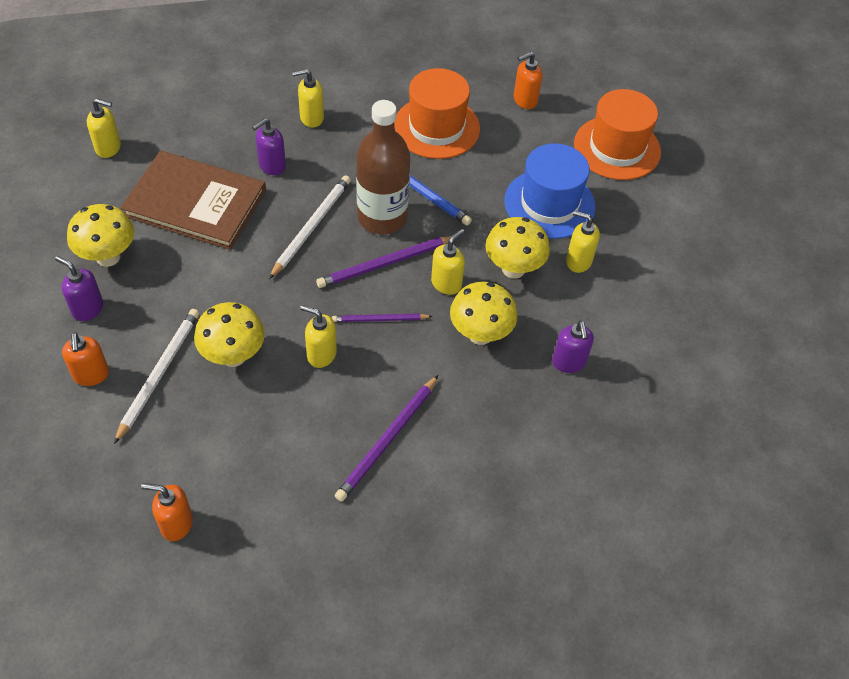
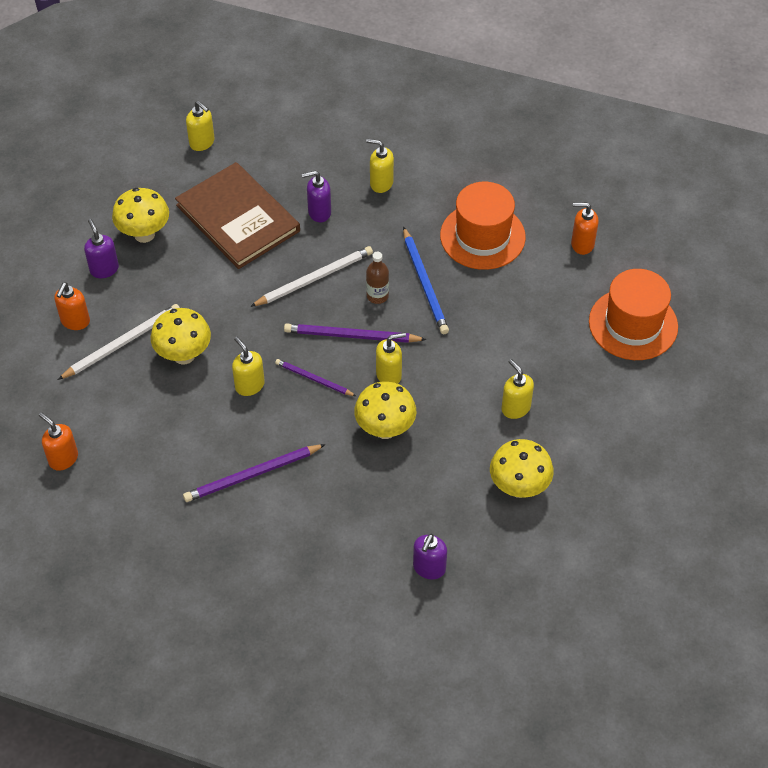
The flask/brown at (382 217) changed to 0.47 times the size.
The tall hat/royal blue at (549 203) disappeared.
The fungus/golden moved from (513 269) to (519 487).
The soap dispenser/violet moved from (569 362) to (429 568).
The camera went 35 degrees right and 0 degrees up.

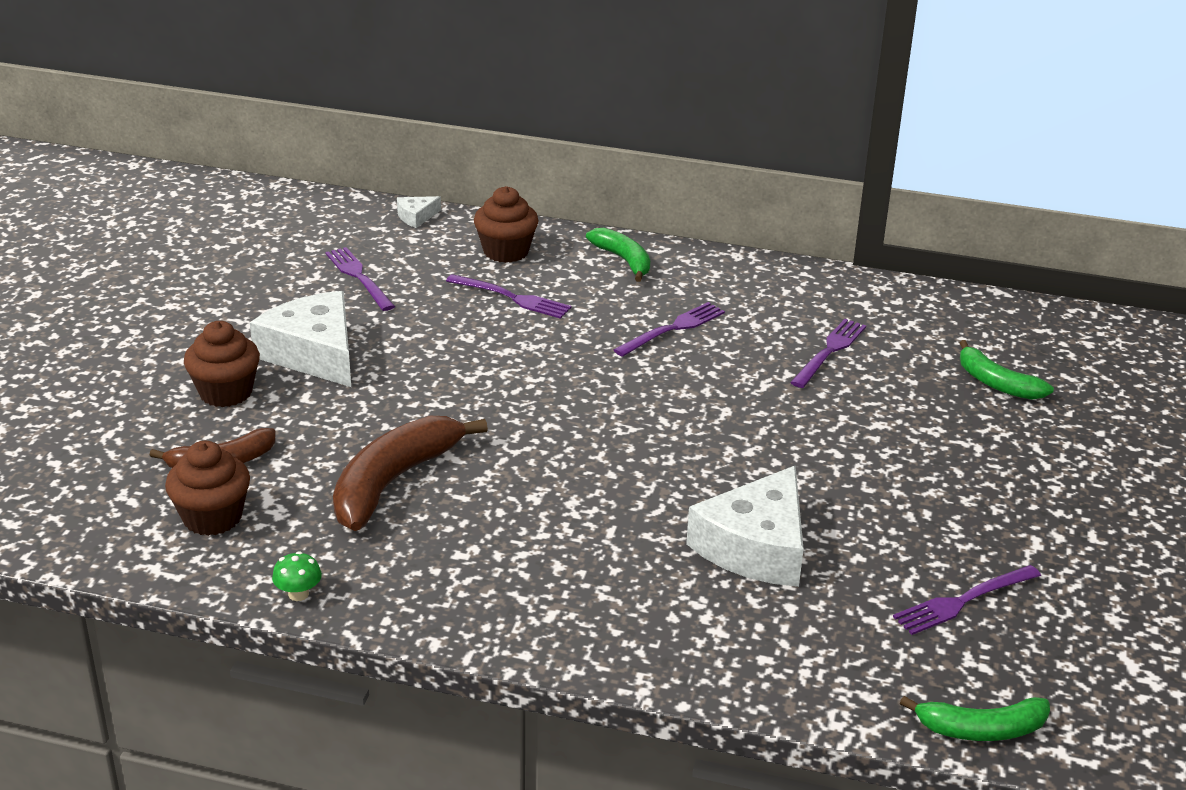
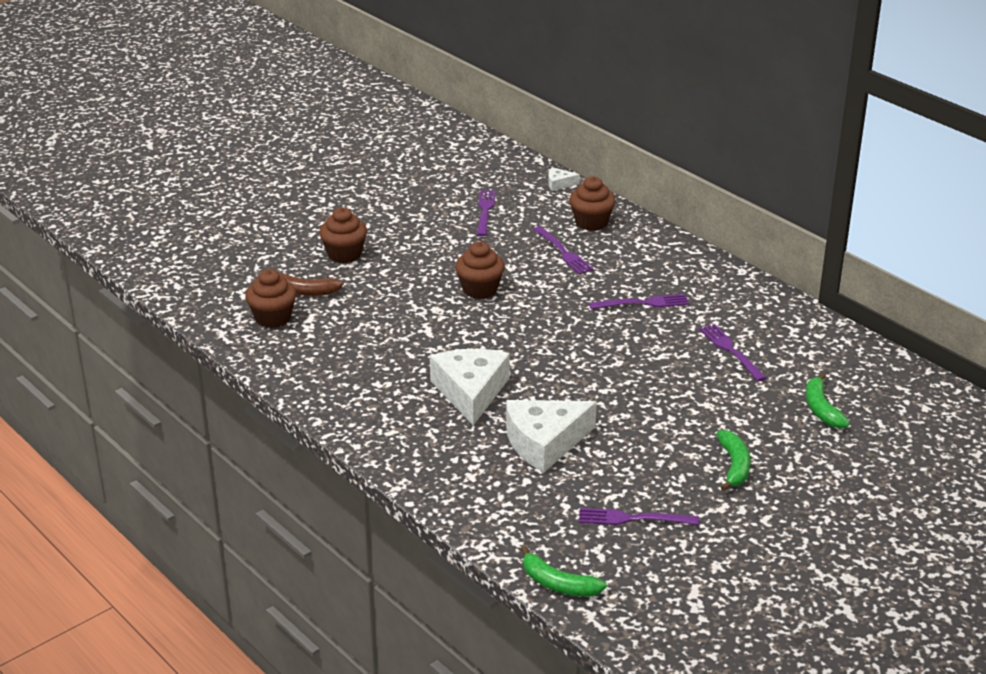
The banana/emerald moved from (623 260) to (734 466).
The cheese wedge/white moved from (314 353) to (470 392).
The dinner fork/violet at (829 351) turned 90 degrees counterclockwise.
The banana/brown at (393 482) disappeared.
The fungus/emerald at (298 594) disappeared.
The muffin/brown at (480 289) appeared.
The camera went 35 degrees right and 0 degrees up.

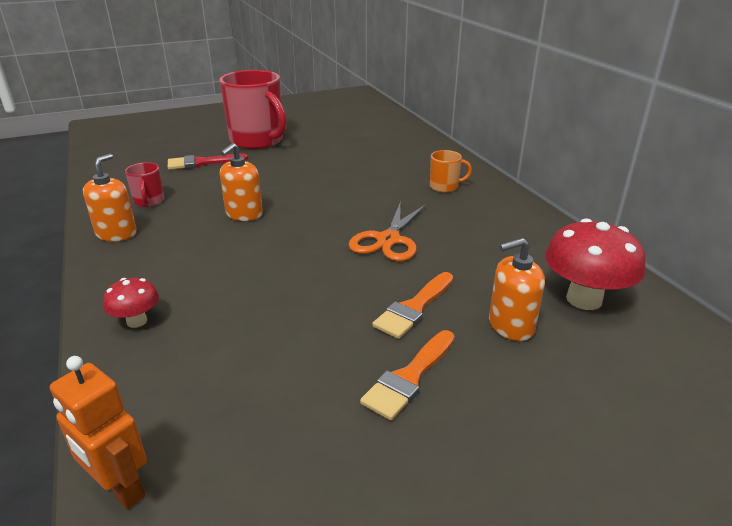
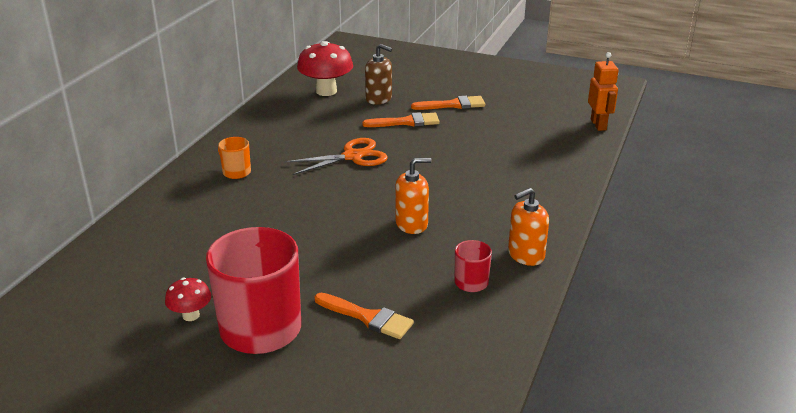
The paint brush/red at (202 163) became the paint brush/bright orange at (368 317).
The soap dispenser/bright orange at (510 325) became the soap dispenser/brown at (379 99).
The fungus/red moved from (137 321) to (191 315).
The camera went 135 degrees left and 0 degrees up.

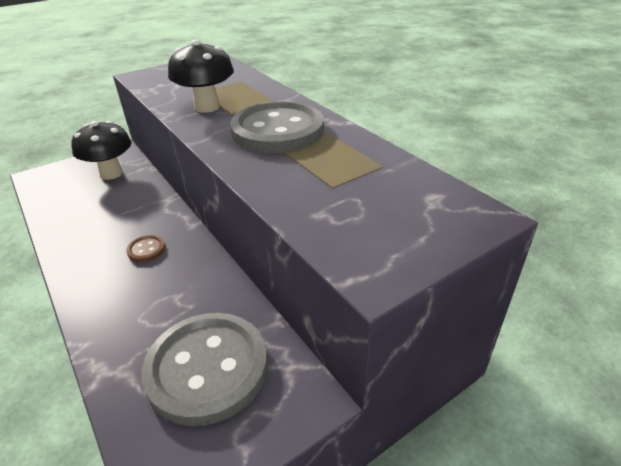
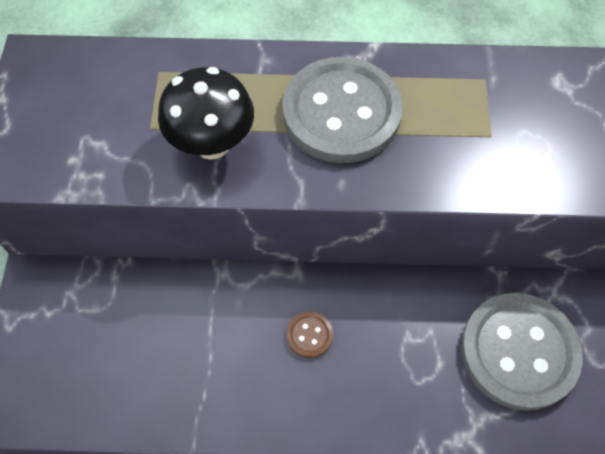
The fungus/black at (111 173) disappeared.
The camera went 55 degrees left and 25 degrees up.

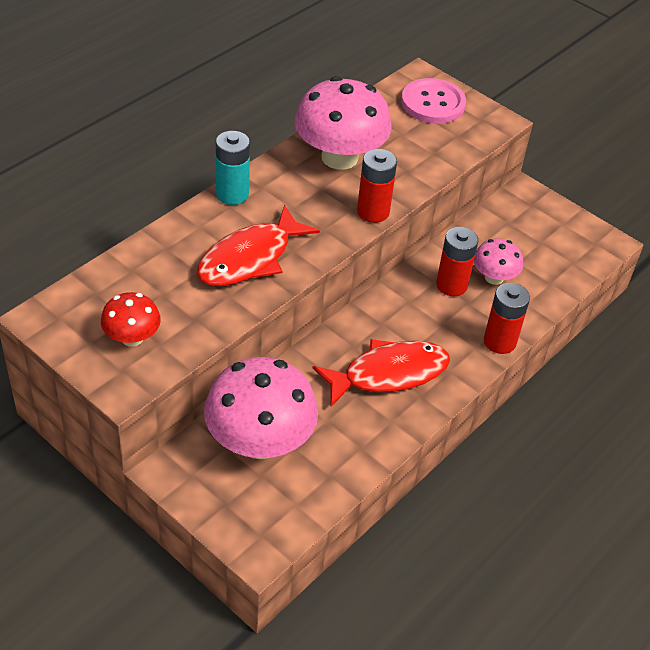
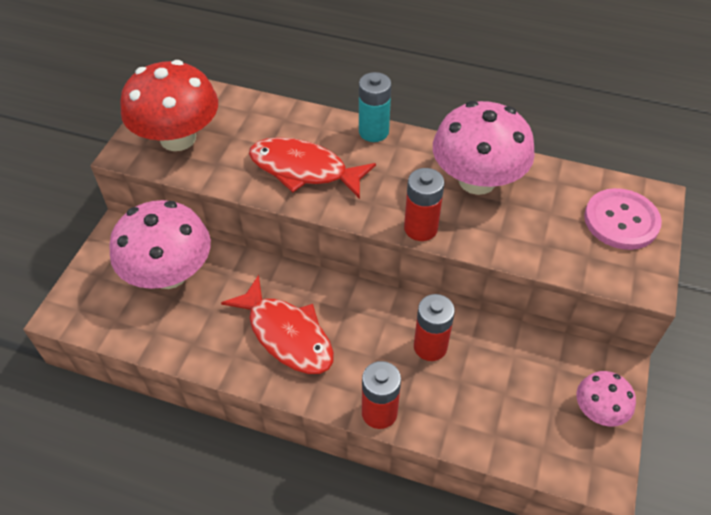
The fungus/rosy moved from (494 277) to (598 410).
The fungus/red at (132 338) changed to 1.93 times the size.
The camera went 70 degrees right and 5 degrees up.

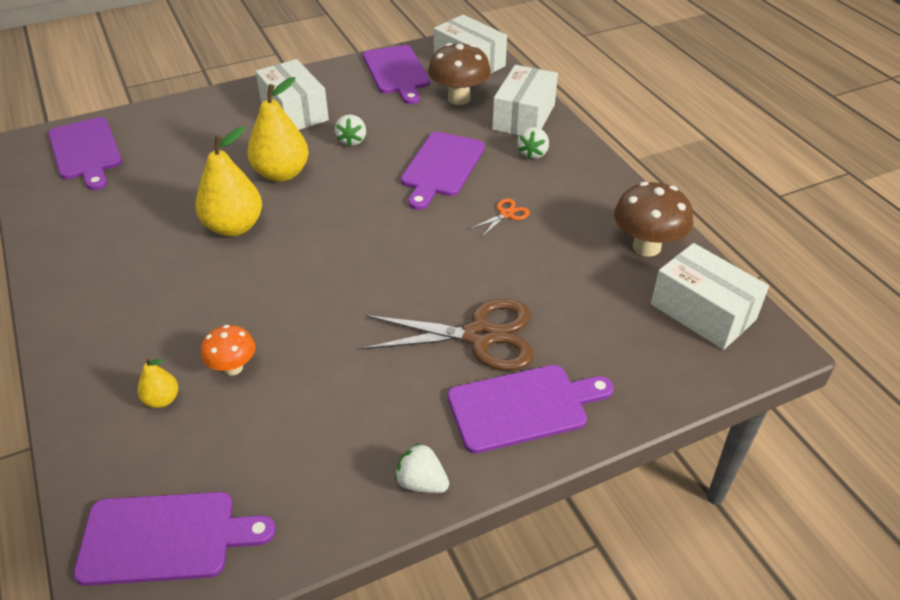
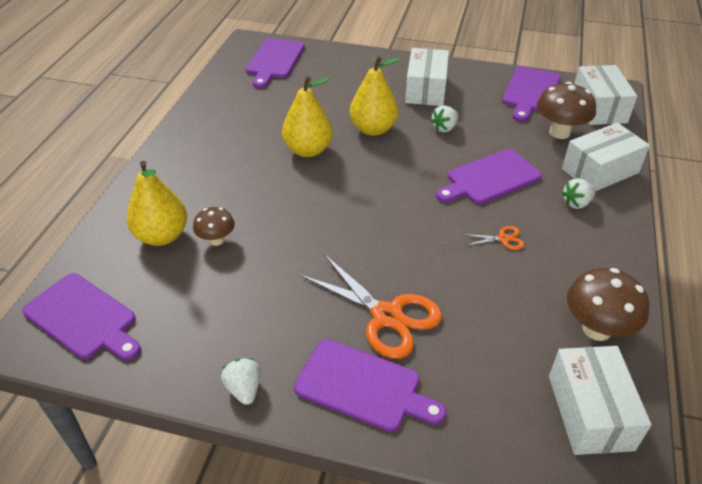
The pair of scissors/brown at (479 336) became the pair of scissors/bright orange at (387 316).
The fungus/bright orange at (233 368) became the fungus/brown at (216 240).
The toy pear/golden at (162 400) changed to 2.02 times the size.
The camera went 40 degrees right and 0 degrees up.

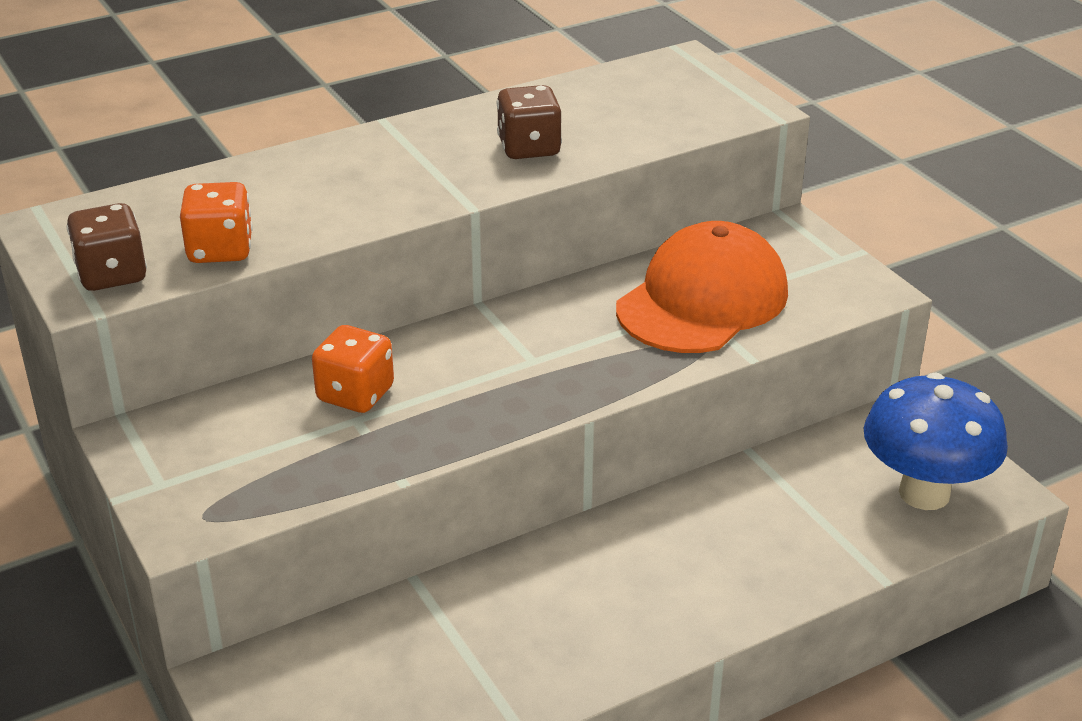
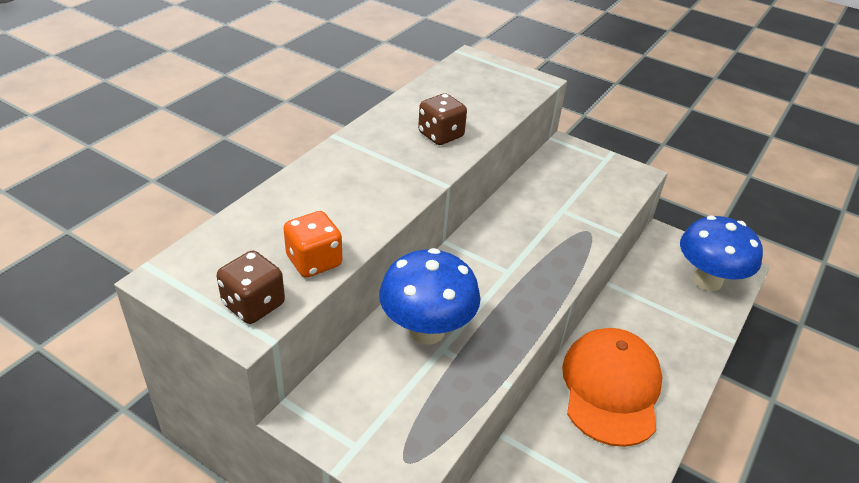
The cap/bright orange moved from (702 300) to (611 388).
The game die/bright orange at (355 394) was replaced by the fungus/royal blue at (427 330).
The camera went 30 degrees left and 5 degrees up.

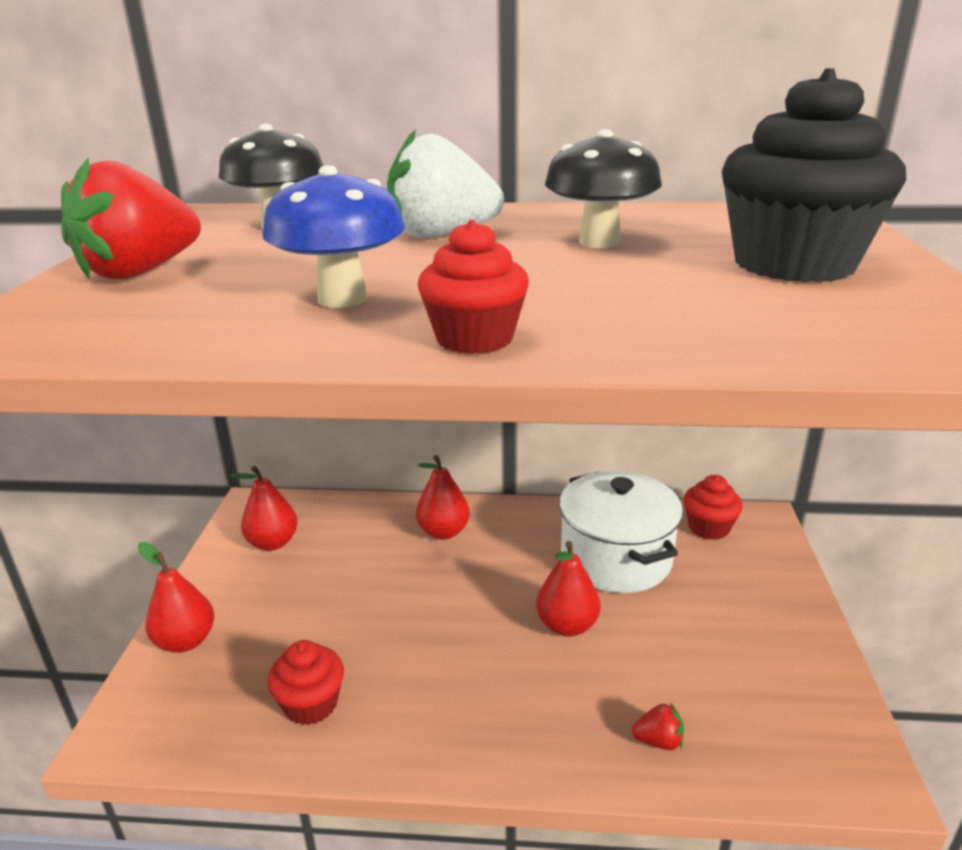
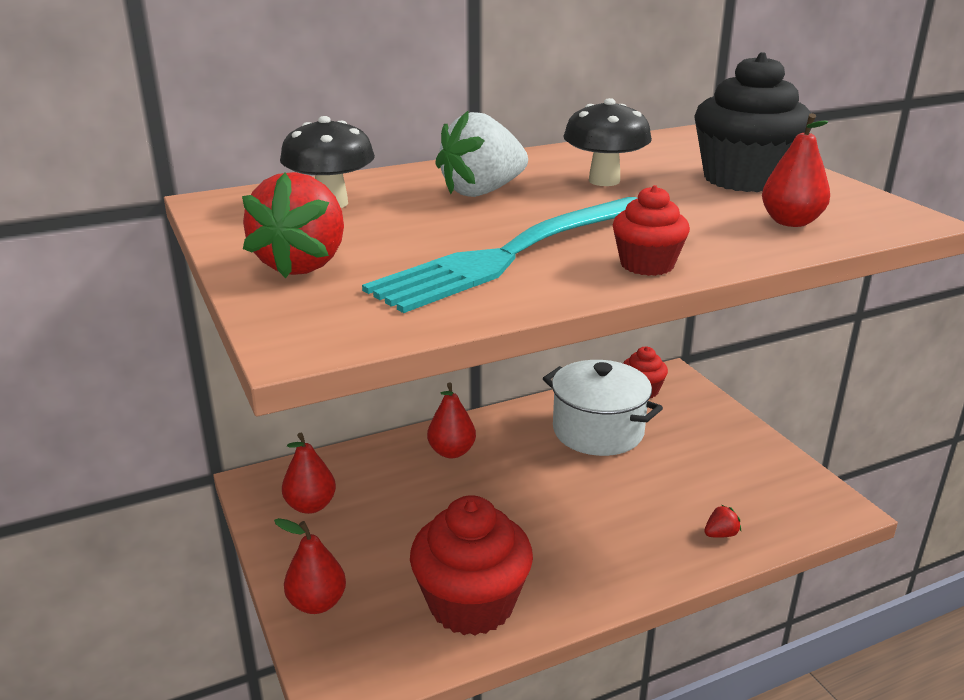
The fungus/royal blue at (342 299) was replaced by the dinner fork/teal at (511 255).
The toy pear/red moved from (567 625) to (791 222).
The muffin/red at (311 704) changed to 1.88 times the size.
The camera went 30 degrees left and 0 degrees up.

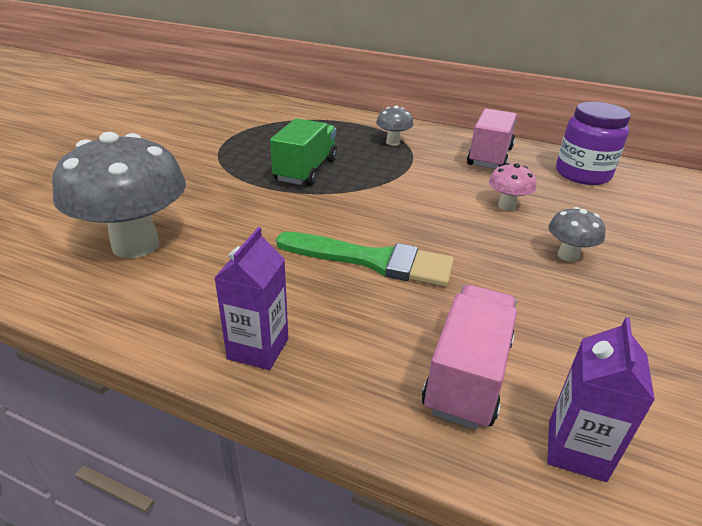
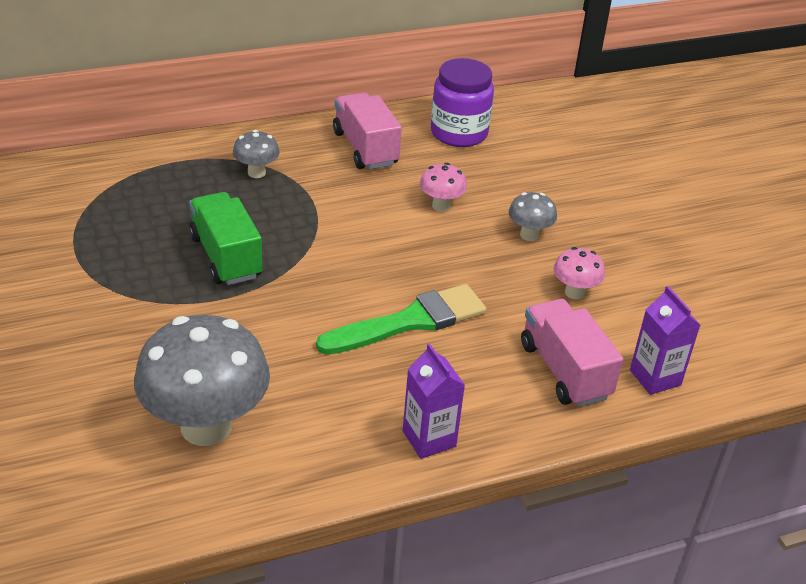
The fungus/rosy at (574 292) appeared.
The camera went 45 degrees left and 5 degrees up.

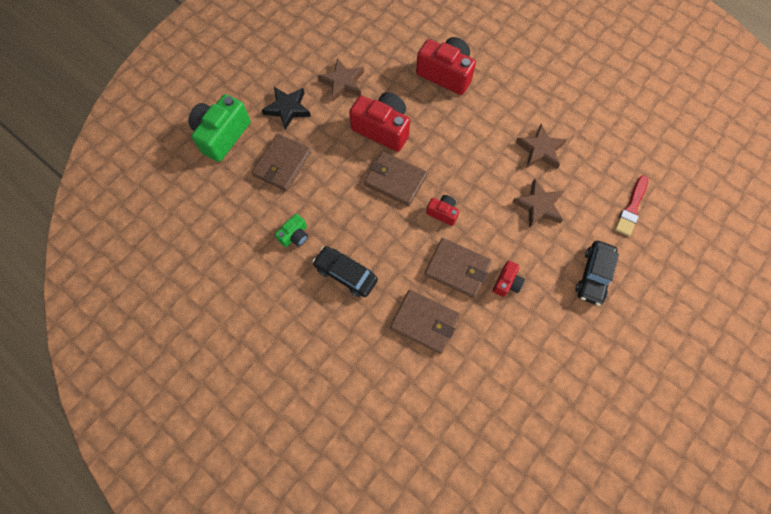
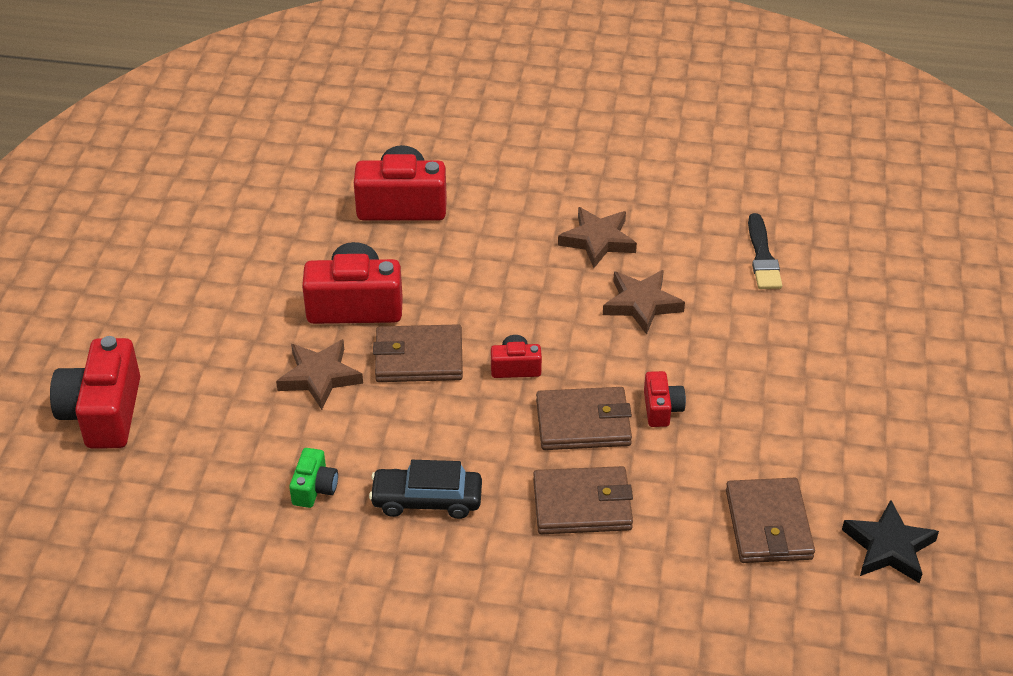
The star shape/brown moved from (342 83) to (319 377).
The star shape/black moved from (288 109) to (889 547).
The camera/emerald at (222 135) became the camera/red at (103 413).
The billfold/brown moved from (282 164) to (768 524).
The paint brush/red at (631 208) became the paint brush/black at (762 256).
The automobile/black at (593 275) disappeared.
The camera went 30 degrees left and 25 degrees down.

